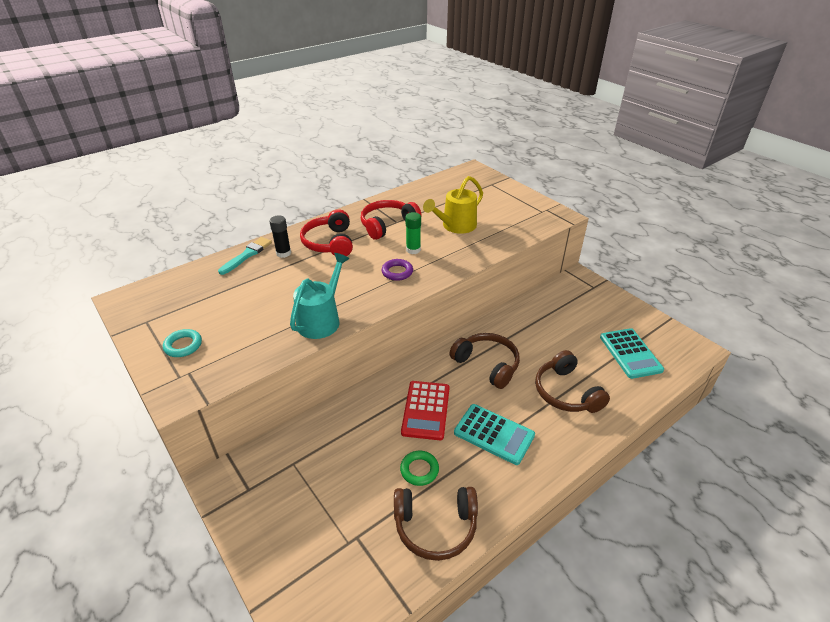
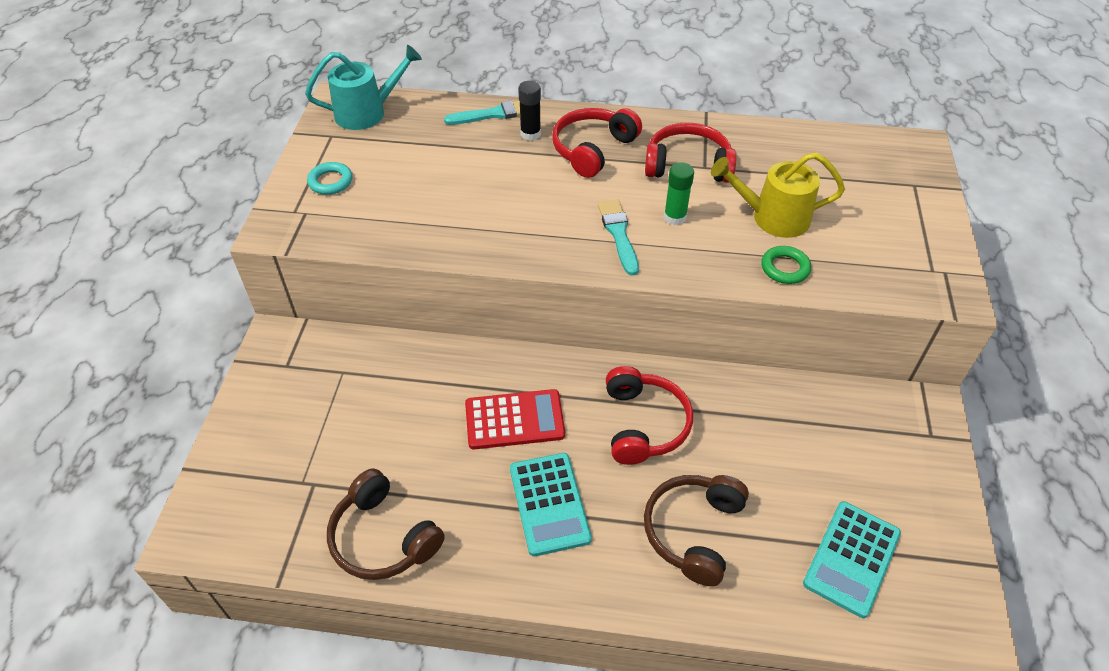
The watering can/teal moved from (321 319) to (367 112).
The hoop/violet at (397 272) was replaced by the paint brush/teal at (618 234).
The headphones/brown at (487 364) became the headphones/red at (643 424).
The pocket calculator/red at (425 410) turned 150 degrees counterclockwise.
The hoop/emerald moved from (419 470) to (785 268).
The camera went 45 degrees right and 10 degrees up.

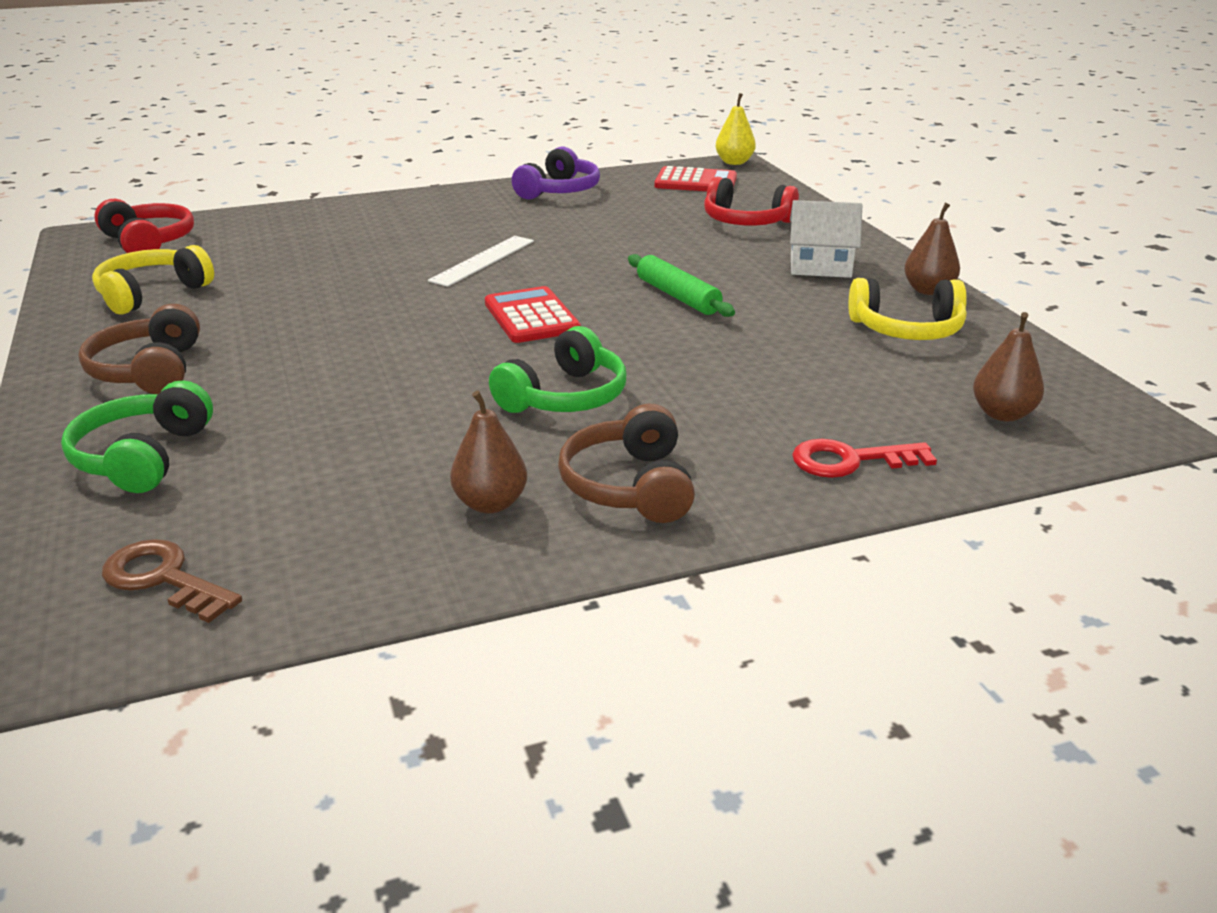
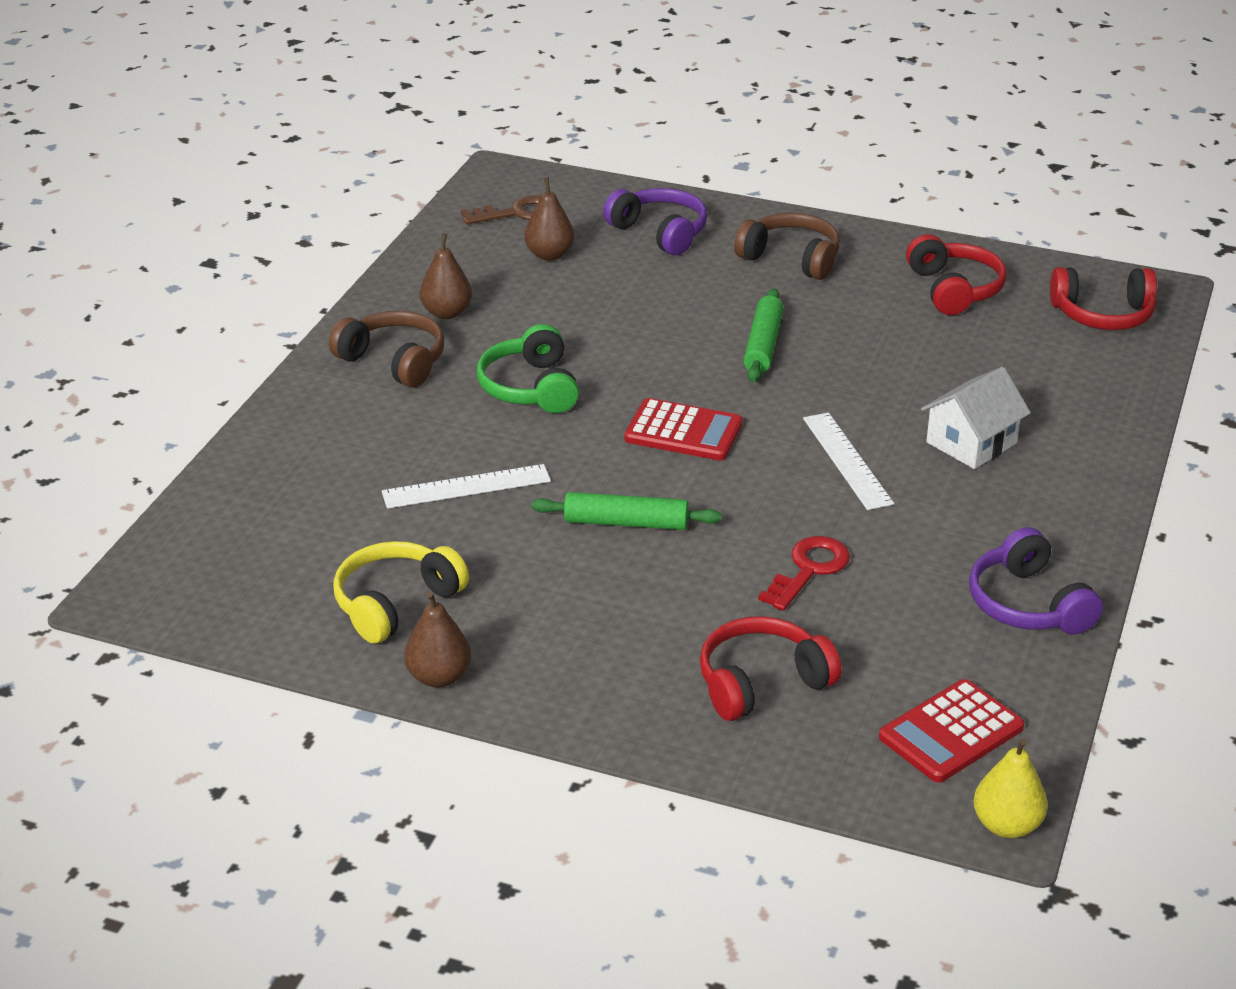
The cottage/white moved from (820 266) to (971 443).
The headphones/golden at (152 293) became the headphones/red at (954 289).
The toy pear/brown moved from (1002 414) to (549 255).
The headphones/emerald at (142 457) became the headphones/violet at (660 232).
The door key/red moved from (850 460) to (809 570).
The rolling pin/emerald at (763 345) appeared.
The straightedge/white at (466 486) appeared.
The camera went 130 degrees right and 5 degrees up.

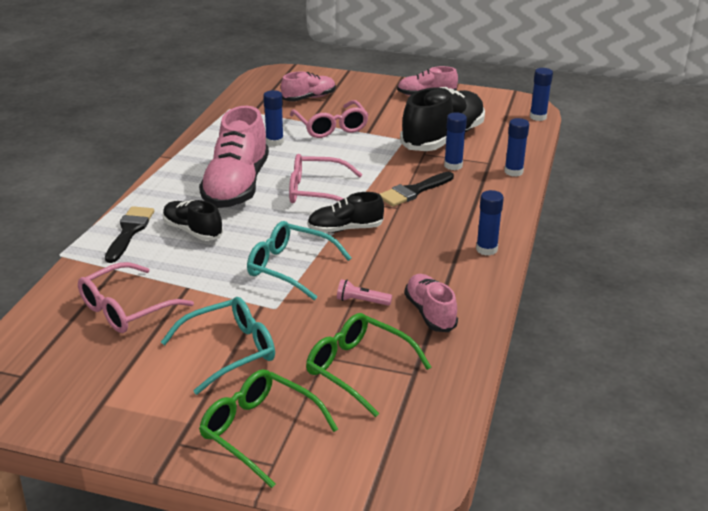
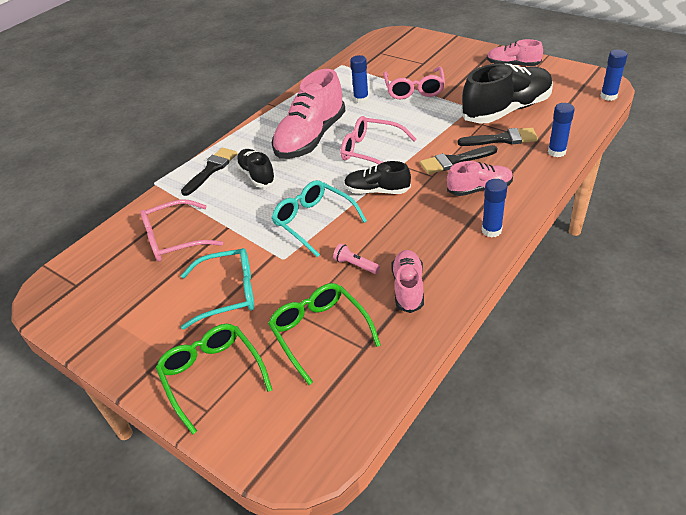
The shoe/rosy moved from (309 98) to (479 189).
The glue/royal blue at (453 165) was replaced by the paint brush/black at (502 139).
The camera went 25 degrees right and 10 degrees up.

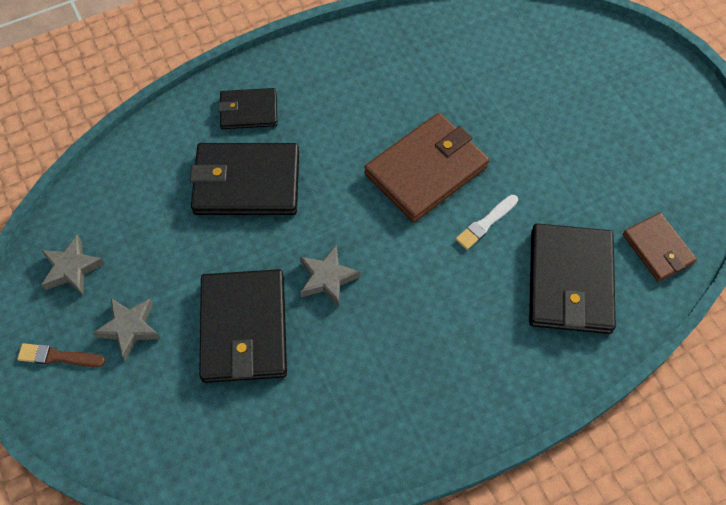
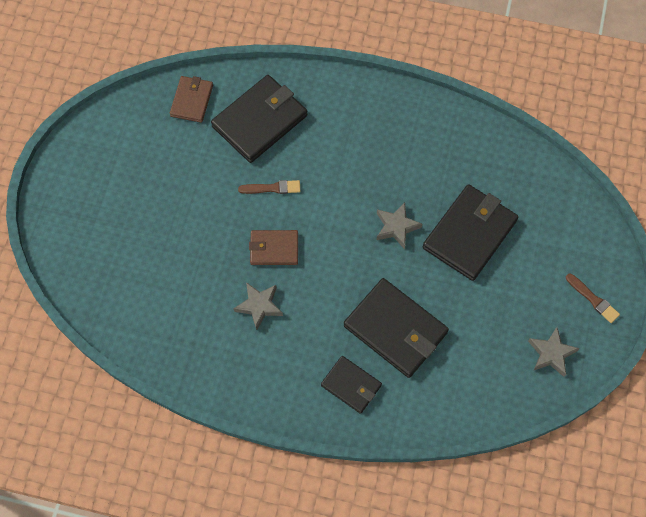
The billfold/brown at (426 170) changed to 0.57 times the size.
The paint brush/white at (486 223) became the paint brush/brown at (272 188).
The star shape/grey moved from (129 328) to (259 306).
The camera went 140 degrees left and 5 degrees up.

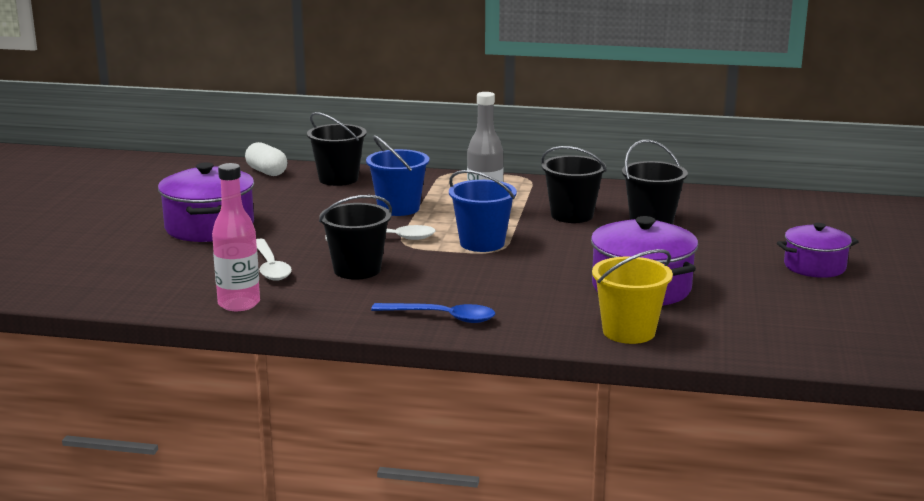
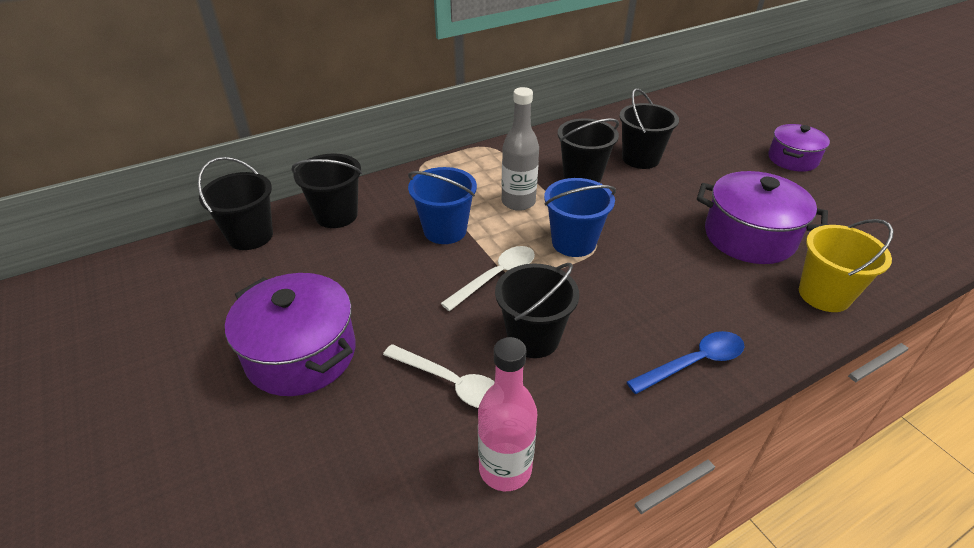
The pill shape/white at (266 172) was replaced by the sand bucket/black at (250 236).
The camera went 40 degrees left and 20 degrees up.

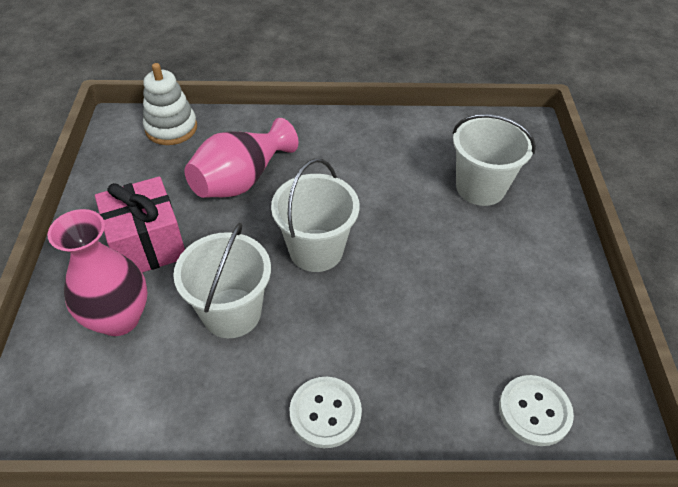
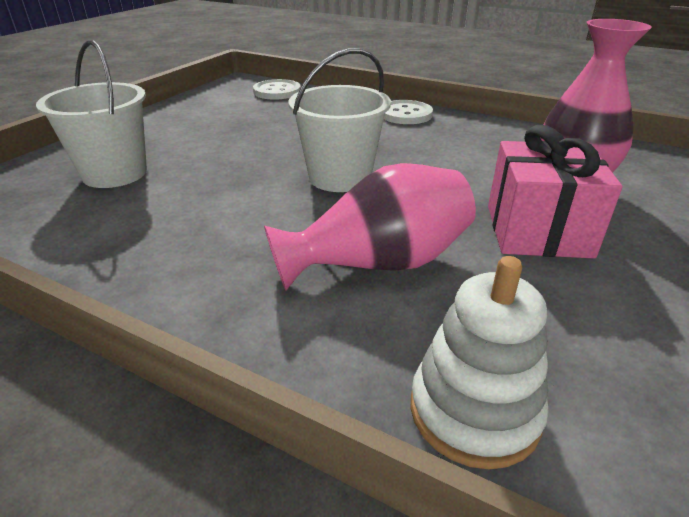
The sand bucket/white at (232 313) disappeared.
The camera went 150 degrees left and 15 degrees down.

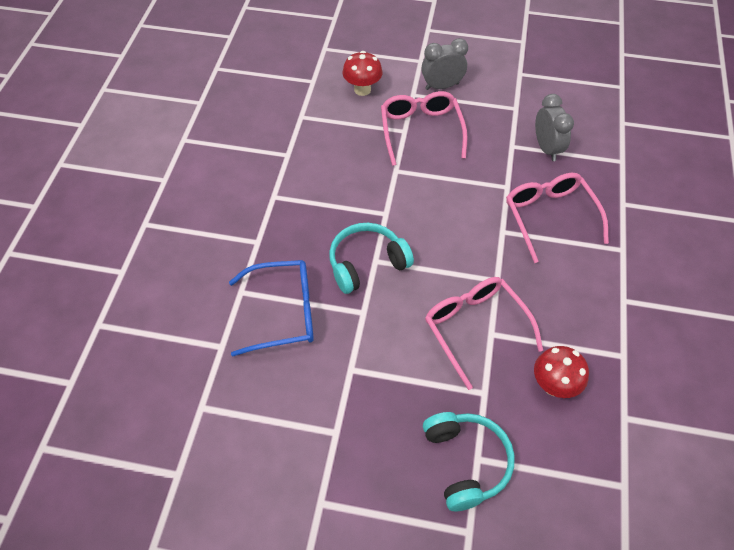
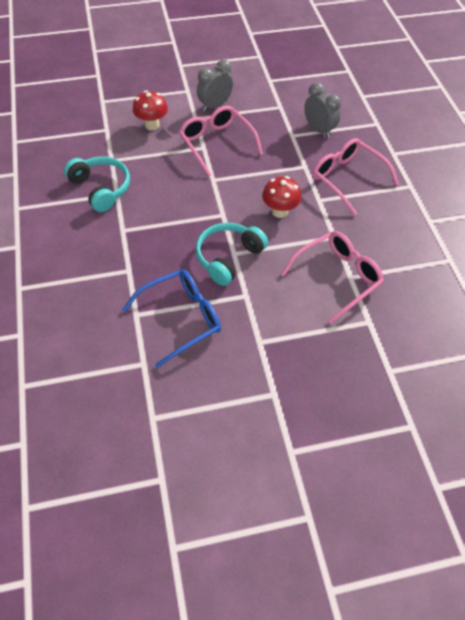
The spectacles/rosy at (475 328) turned 105 degrees clockwise.
The fungus/red moved from (554 385) to (280 211).
The headphones/teal moved from (466 462) to (101 188).
The camera went 25 degrees left and 0 degrees up.

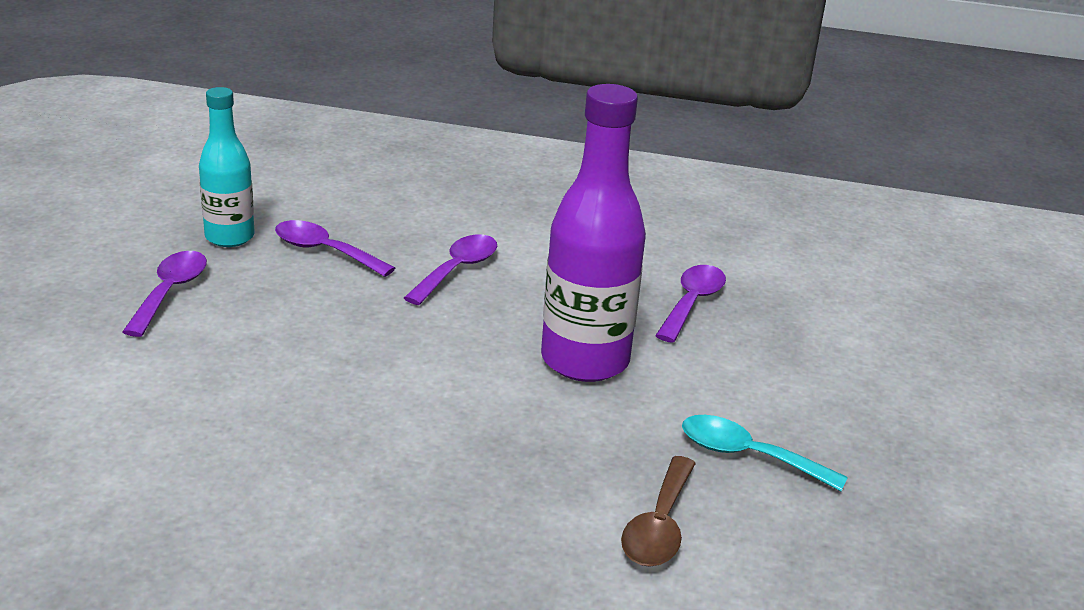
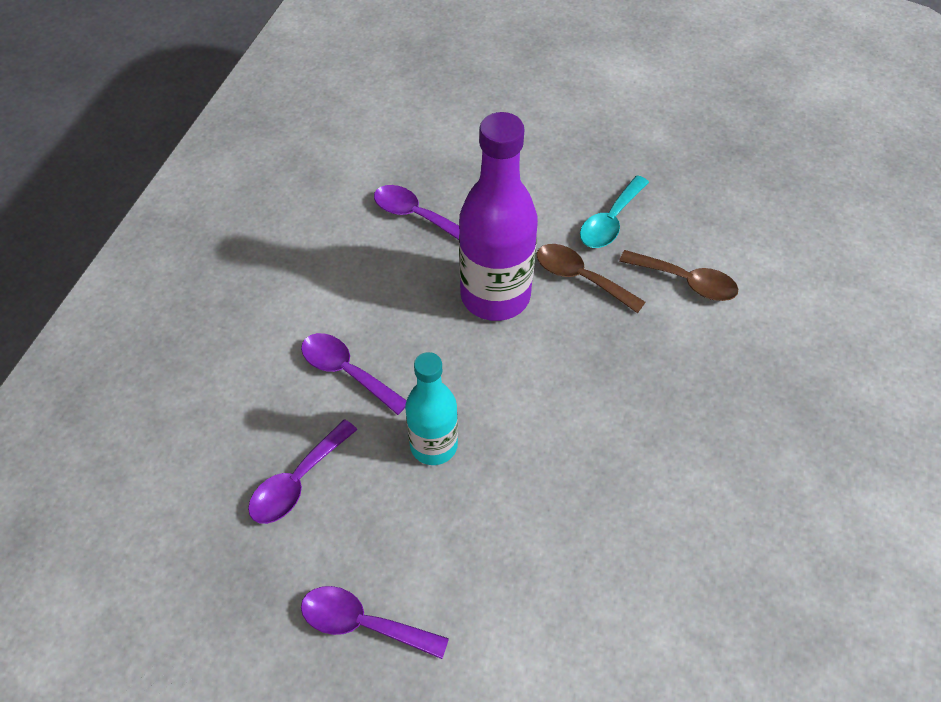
The flask/teal moved from (229 237) to (433 445).
The spoon/brown at (580 277) appeared.
The camera went 80 degrees left and 25 degrees up.

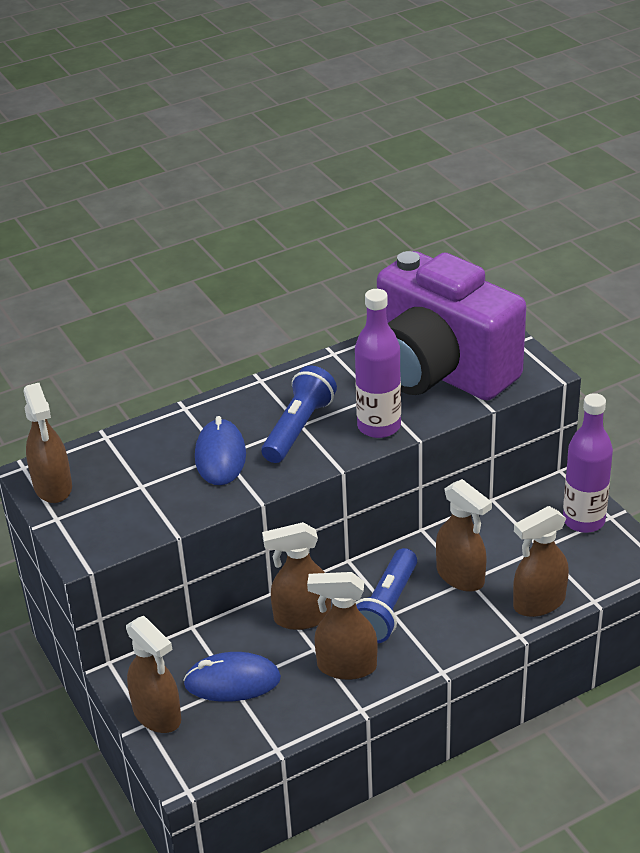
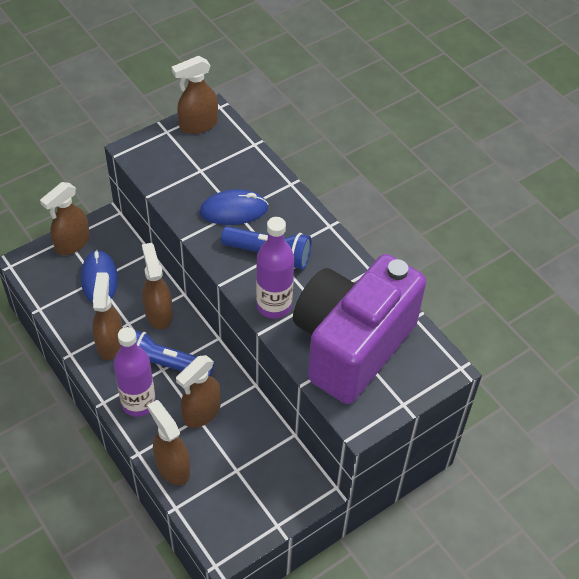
The flask/violet moved from (583 520) to (138 403).
The camera went 80 degrees right and 15 degrees up.

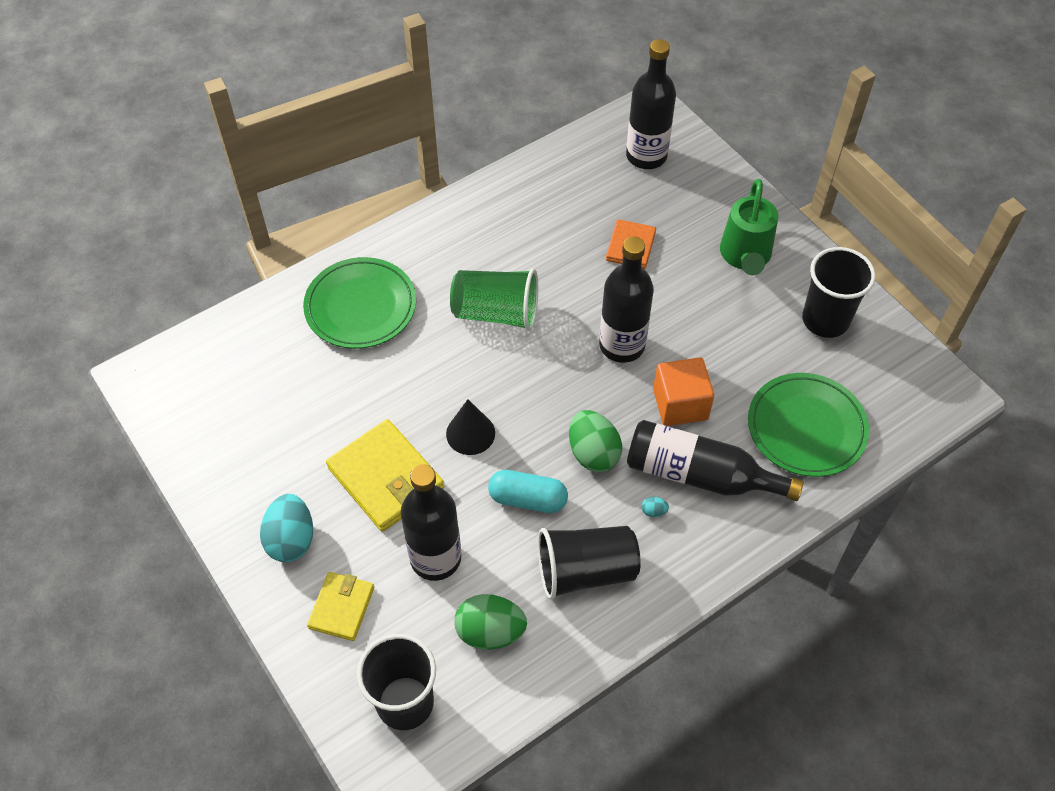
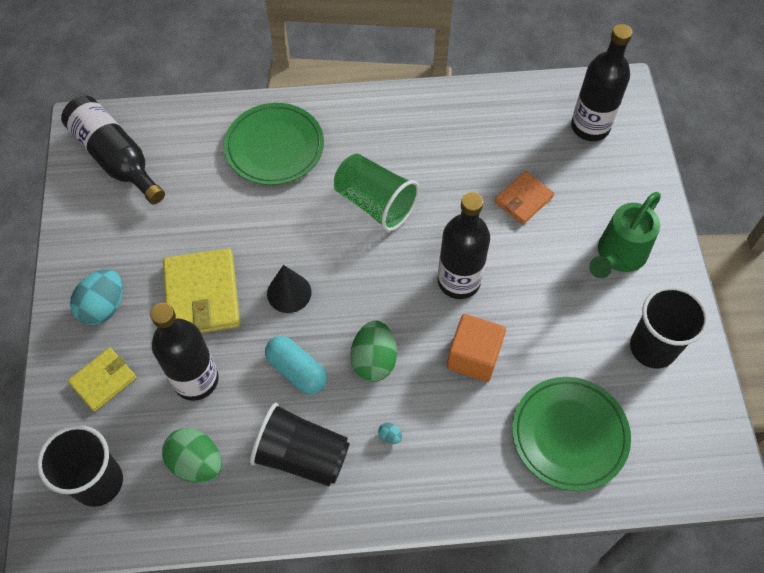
The flask/black moved from (699 475) to (116 158).
The camera went 30 degrees right and 5 degrees up.

